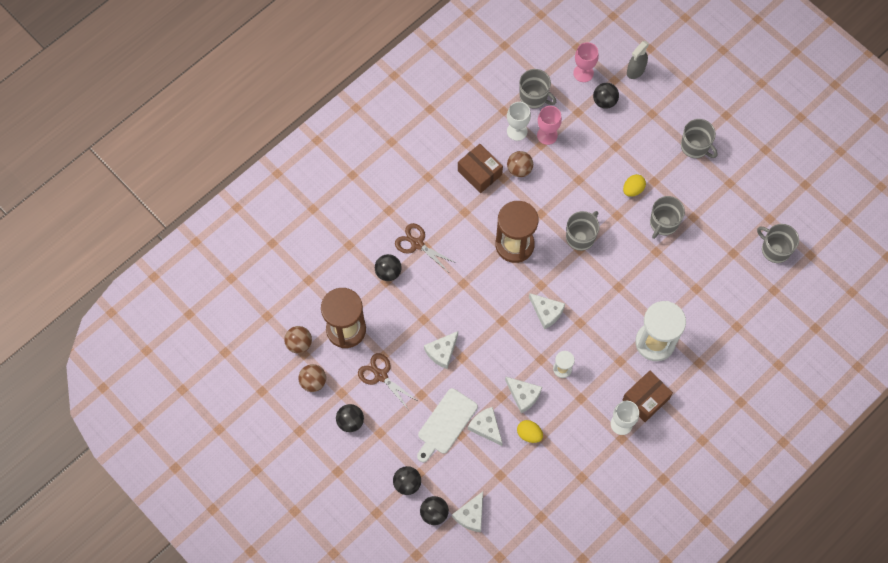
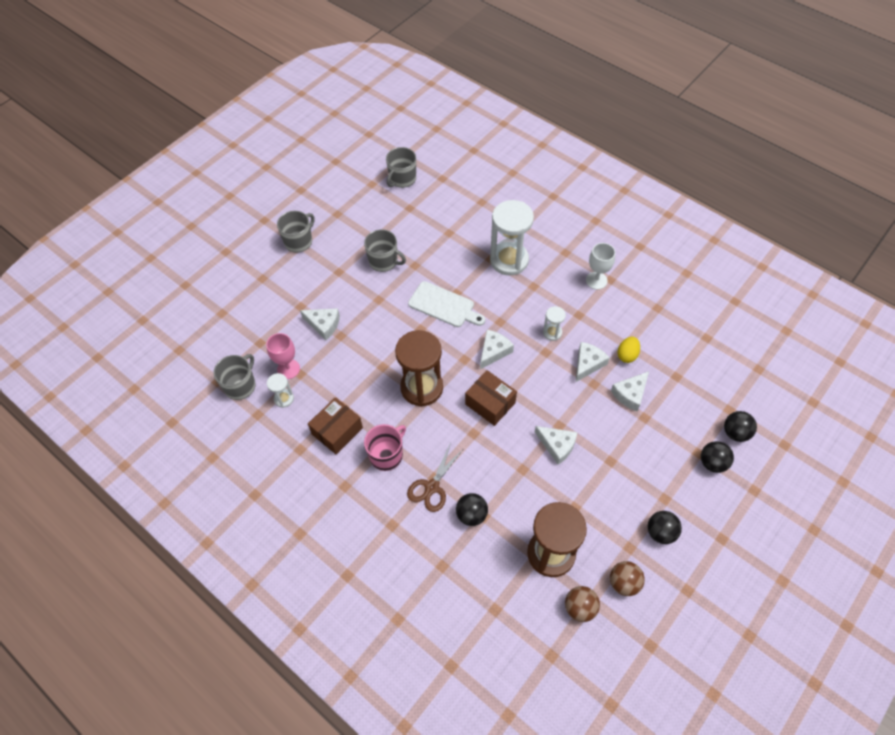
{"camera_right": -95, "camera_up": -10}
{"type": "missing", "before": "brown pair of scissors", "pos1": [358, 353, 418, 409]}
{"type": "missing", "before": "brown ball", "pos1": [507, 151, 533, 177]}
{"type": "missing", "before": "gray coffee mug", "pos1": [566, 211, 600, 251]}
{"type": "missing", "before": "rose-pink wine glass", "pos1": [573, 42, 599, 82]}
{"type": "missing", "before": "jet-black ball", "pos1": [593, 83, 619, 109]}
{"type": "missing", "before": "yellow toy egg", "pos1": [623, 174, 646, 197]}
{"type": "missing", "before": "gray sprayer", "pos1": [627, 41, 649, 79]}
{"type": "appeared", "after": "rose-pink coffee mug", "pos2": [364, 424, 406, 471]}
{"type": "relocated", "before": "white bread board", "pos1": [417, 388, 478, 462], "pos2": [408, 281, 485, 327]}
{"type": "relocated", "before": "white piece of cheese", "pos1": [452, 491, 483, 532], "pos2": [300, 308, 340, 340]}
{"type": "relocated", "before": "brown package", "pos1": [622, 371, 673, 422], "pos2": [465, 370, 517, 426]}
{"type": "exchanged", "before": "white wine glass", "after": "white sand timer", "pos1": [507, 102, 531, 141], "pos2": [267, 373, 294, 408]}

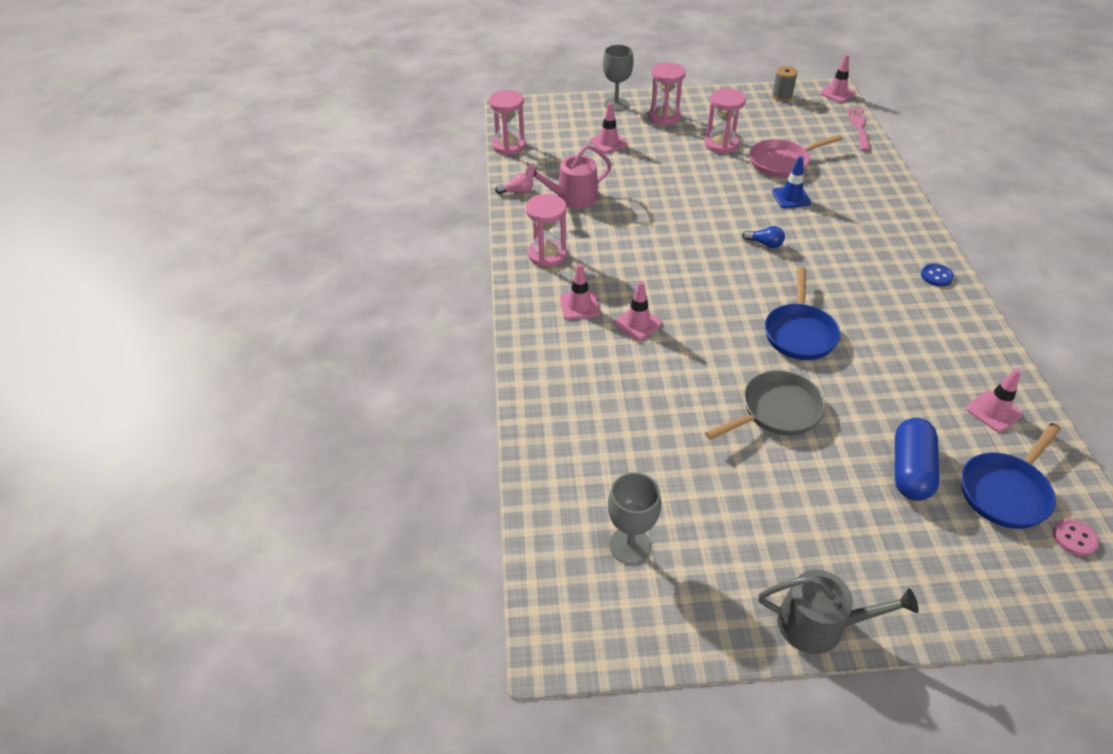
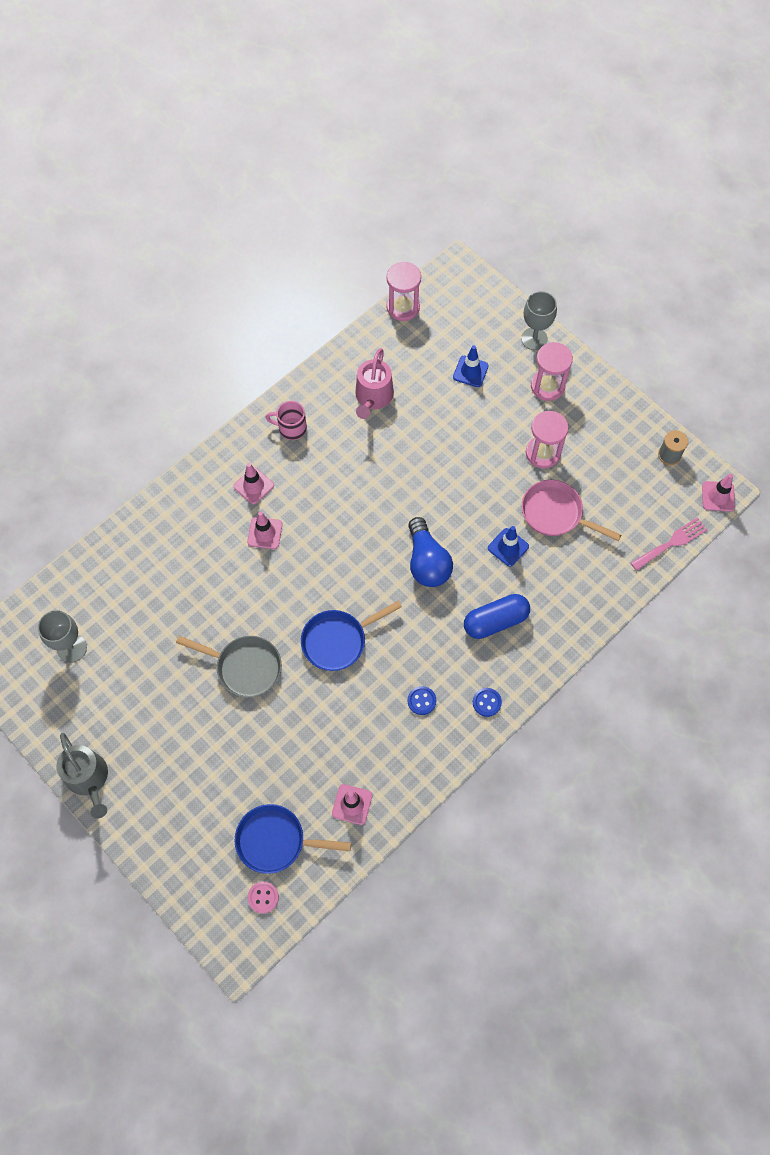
{"camera_right": 50, "camera_up": 20}
{"type": "missing", "before": "rose-pink bulb", "pos1": [495, 173, 533, 194]}
{"type": "appeared", "after": "cobalt button", "pos2": [407, 686, 436, 715]}
{"type": "relocated", "before": "cobalt pill", "pos1": [895, 418, 939, 501], "pos2": [464, 594, 530, 639]}
{"type": "exchanged", "before": "rose-pink sand timer", "after": "rose-pink coffee mug", "pos1": [526, 194, 567, 267], "pos2": [265, 401, 307, 440]}
{"type": "colour", "before": "rose-pink road cone", "after": "cobalt road cone", "pos1": [590, 103, 628, 153], "pos2": [453, 345, 489, 387]}
{"type": "spun", "before": "rose-pink watering pot", "pos1": [525, 145, 612, 208], "pos2": [355, 348, 394, 419], "turn": -105}
{"type": "size", "before": "cobalt bulb", "pos1": [742, 226, 785, 248], "pos2": [408, 517, 453, 587], "scale": 2.04}

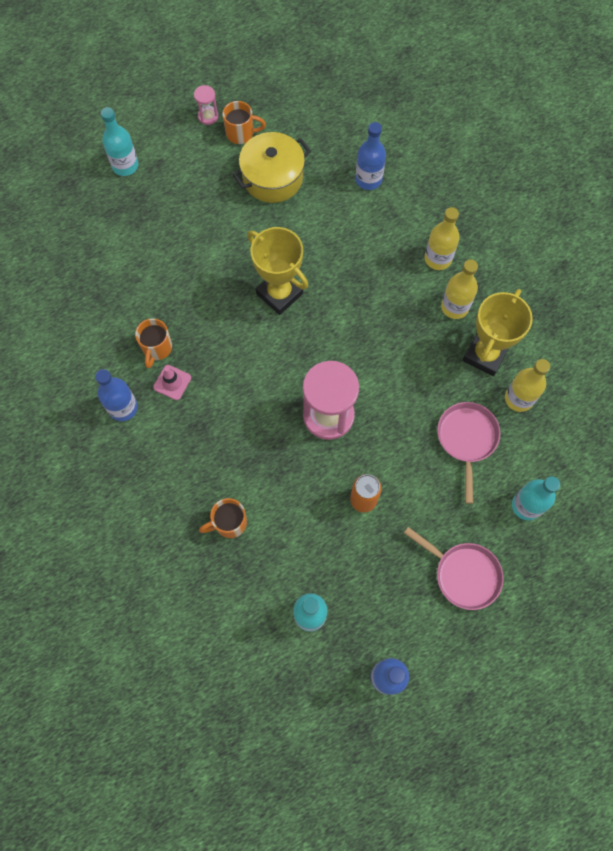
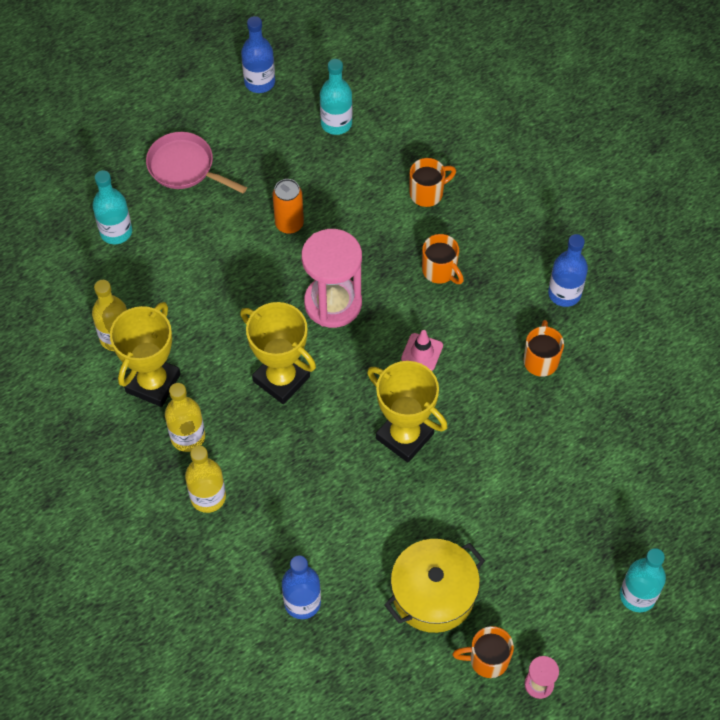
{"camera_right": 175, "camera_up": -10}
{"type": "missing", "before": "rose-pink frying pan", "pos1": [437, 402, 500, 504]}
{"type": "appeared", "after": "yellow award cup", "pos2": [240, 302, 316, 404]}
{"type": "appeared", "after": "orange-coloured coffee mug", "pos2": [422, 234, 464, 284]}
{"type": "relocated", "before": "rose-pink road cone", "pos1": [153, 365, 191, 400], "pos2": [401, 330, 443, 371]}

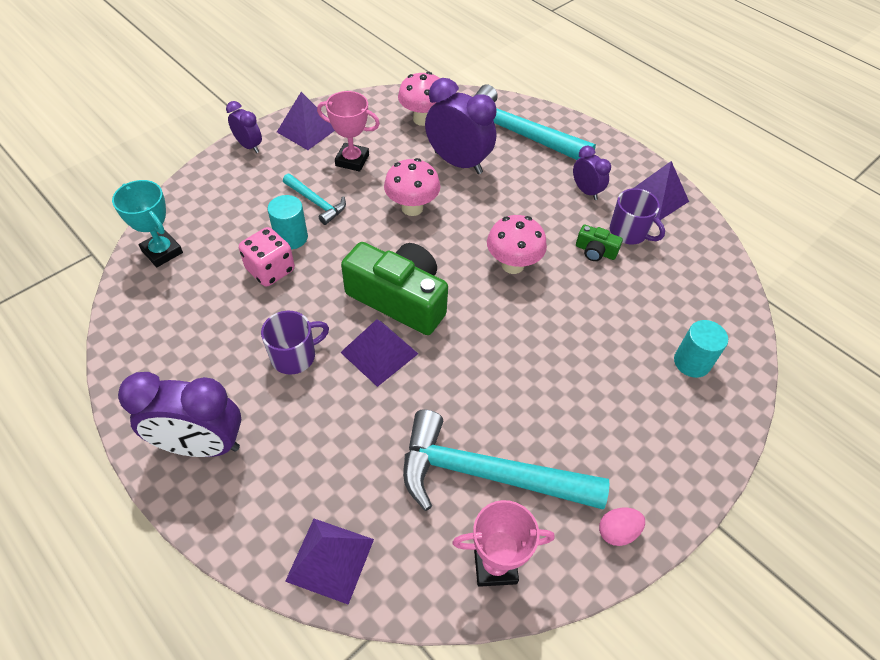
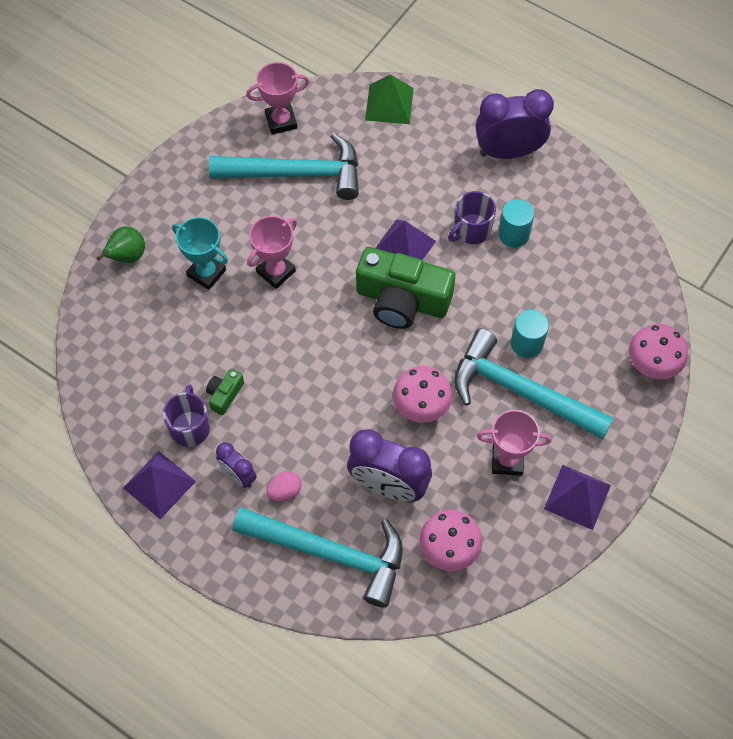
{"camera_right": 170, "camera_up": 10}
{"type": "missing", "before": "royal purple bedside clock", "pos1": [226, 101, 262, 153]}
{"type": "missing", "before": "rose-pink die", "pos1": [239, 227, 295, 287]}
{"type": "appeared", "after": "leaf-green pear fruit", "pos2": [97, 226, 145, 263]}
{"type": "appeared", "after": "rose-pink award cup", "pos2": [247, 216, 297, 289]}
{"type": "relocated", "before": "aqua award cup", "pos1": [112, 180, 183, 267], "pos2": [172, 217, 228, 290]}
{"type": "relocated", "before": "rose-pink mushroom", "pos1": [487, 215, 547, 274], "pos2": [629, 324, 688, 379]}
{"type": "relocated", "before": "rose-pink toy egg", "pos1": [599, 508, 645, 546], "pos2": [266, 471, 302, 501]}
{"type": "relocated", "before": "aqua cylinder shape", "pos1": [674, 320, 728, 378], "pos2": [498, 199, 534, 248]}
{"type": "colour", "before": "royal purple solid pyramid", "after": "leaf-green solid pyramid", "pos1": [285, 519, 374, 605], "pos2": [365, 74, 414, 124]}
{"type": "spun", "before": "leaf-green camera", "pos1": [576, 224, 623, 261], "pos2": [206, 369, 244, 415], "turn": -75}
{"type": "spun", "before": "royal purple coffee mug", "pos1": [610, 188, 665, 244], "pos2": [163, 385, 210, 447], "turn": 60}
{"type": "size", "before": "aqua carpenter's hammer", "pos1": [283, 174, 346, 225], "pos2": [454, 329, 614, 439], "scale": 2.03}

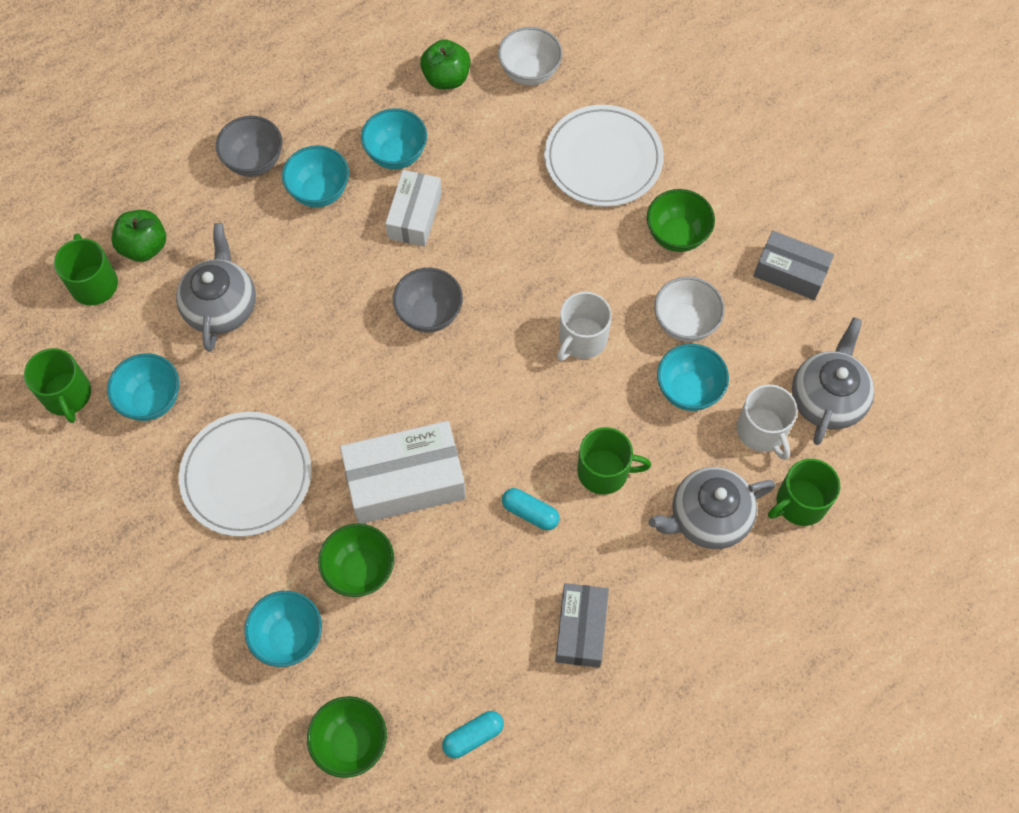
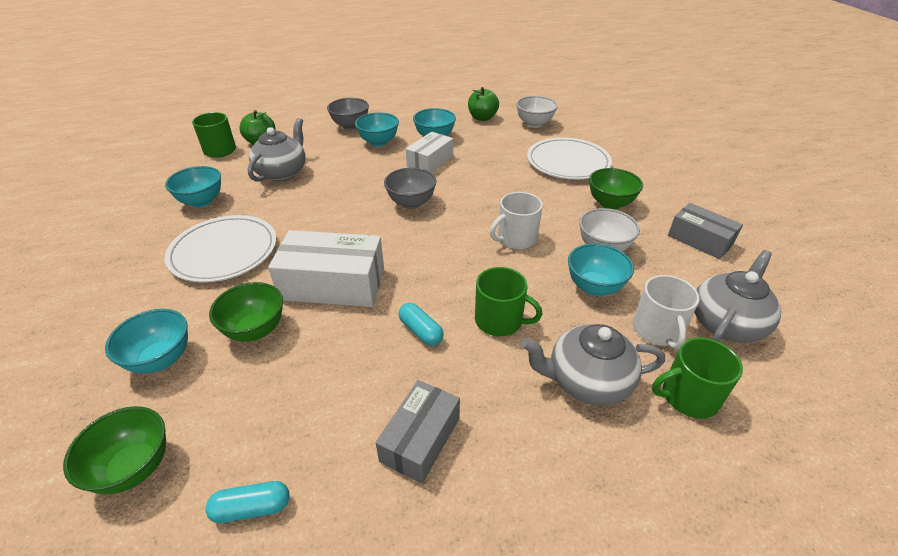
{"camera_right": 20, "camera_up": -25}
{"type": "missing", "before": "leaf-green coffee mug", "pos1": [24, 348, 91, 423]}

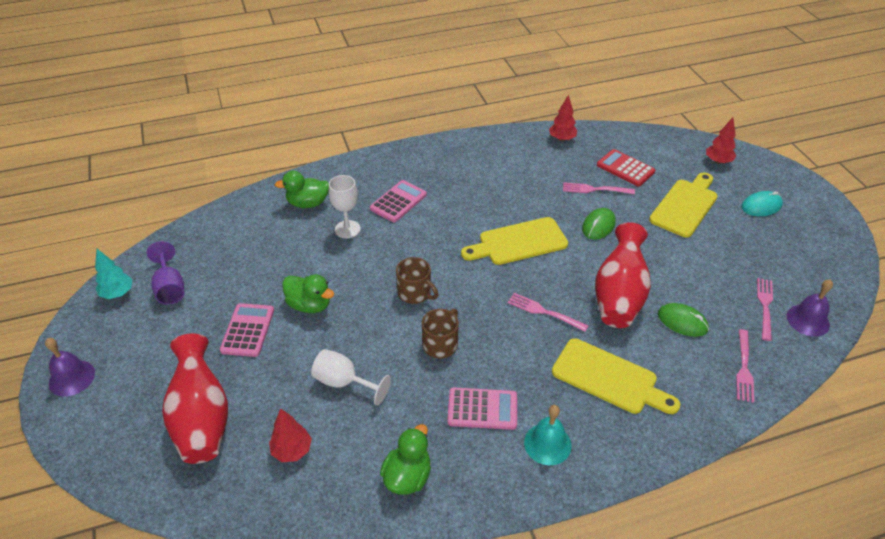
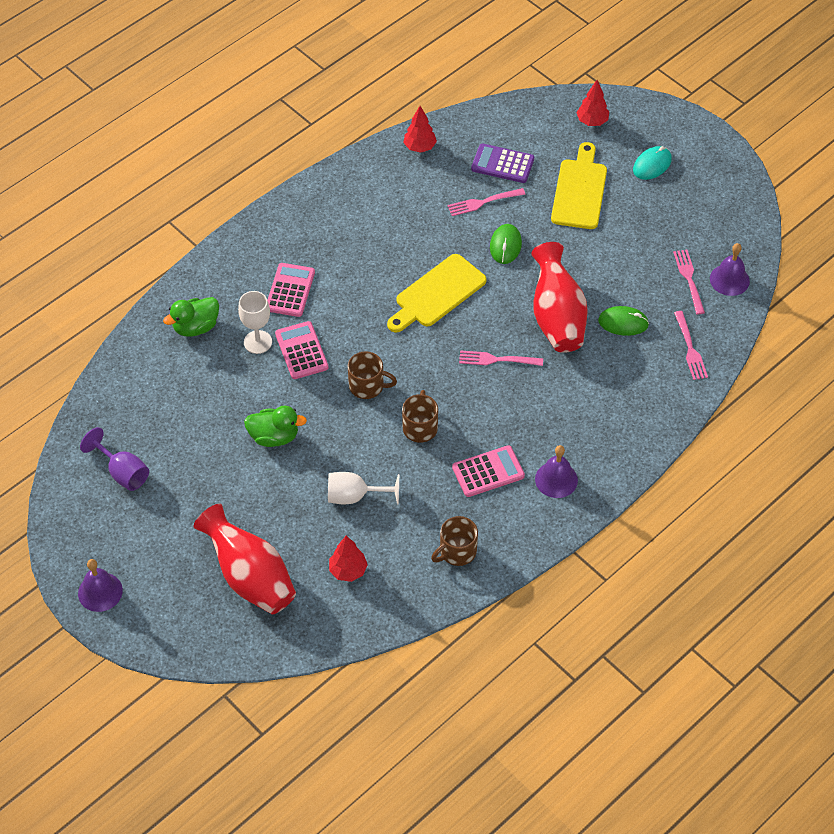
{"camera_right": -25, "camera_up": 10}
{"type": "missing", "before": "aqua tree", "pos1": [95, 249, 132, 299]}
{"type": "missing", "before": "yellow bread board", "pos1": [552, 338, 680, 414]}
{"type": "relocated", "before": "rose-pink pocket calculator", "pos1": [220, 303, 274, 357], "pos2": [275, 321, 328, 379]}
{"type": "exchanged", "before": "leaf-green toy duck", "after": "brown coffee mug", "pos1": [380, 424, 431, 495], "pos2": [431, 516, 478, 566]}
{"type": "colour", "before": "aqua hand bell", "after": "royal purple hand bell", "pos1": [524, 405, 571, 465], "pos2": [535, 445, 578, 498]}
{"type": "colour", "before": "crimson pocket calculator", "after": "royal purple pocket calculator", "pos1": [597, 149, 655, 187], "pos2": [471, 143, 534, 183]}

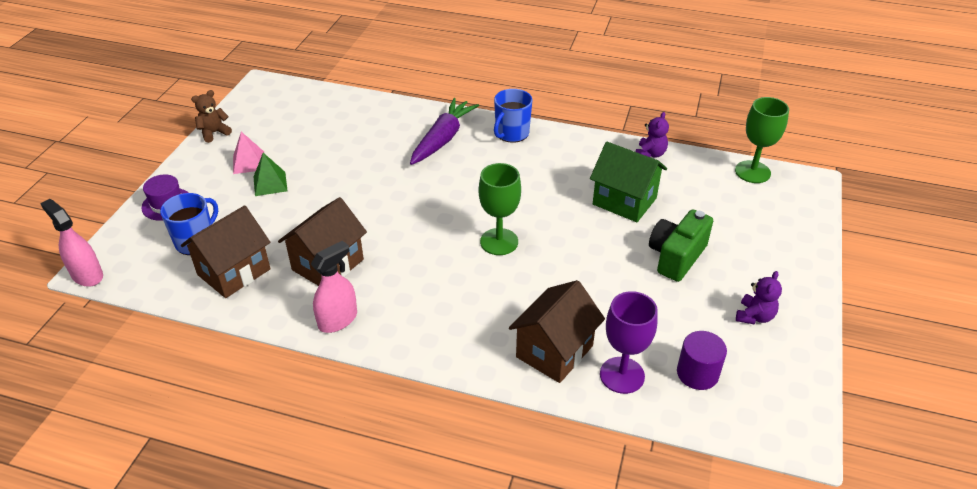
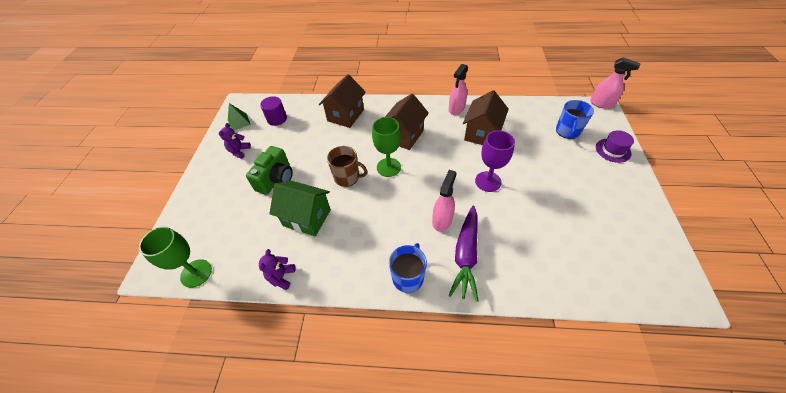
{"camera_right": 170, "camera_up": 10}
{"type": "missing", "before": "brown teddy bear", "pos1": [191, 90, 232, 143]}
{"type": "missing", "before": "rose-pink solid pyramid", "pos1": [233, 132, 264, 174]}
{"type": "appeared", "after": "brown coffee mug", "pos2": [327, 146, 367, 187]}
{"type": "appeared", "after": "rose-pink sprayer", "pos2": [432, 170, 457, 232]}
{"type": "relocated", "before": "brown toy house", "pos1": [181, 205, 271, 298], "pos2": [385, 94, 429, 150]}
{"type": "relocated", "before": "leaf-green solid pyramid", "pos1": [254, 153, 288, 196], "pos2": [228, 103, 251, 130]}
{"type": "relocated", "before": "royal purple wine glass", "pos1": [600, 291, 658, 394], "pos2": [475, 130, 515, 192]}

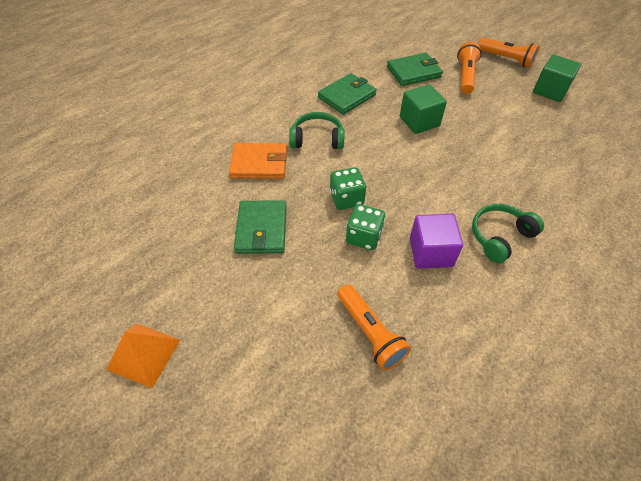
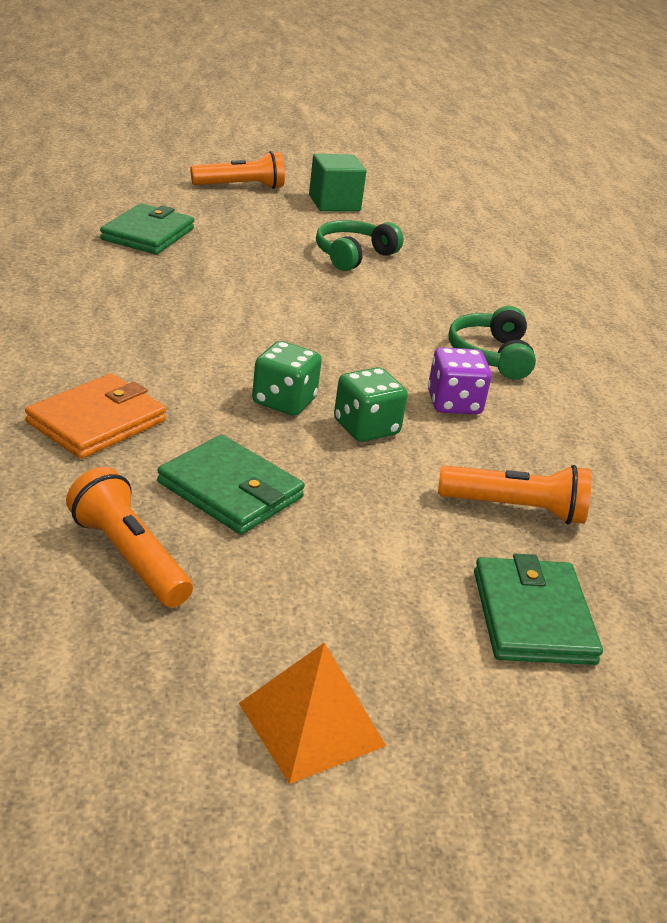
{"camera_right": -55, "camera_up": -20}
{"type": "missing", "before": "leaf-green cube", "pos1": [400, 84, 447, 134]}
{"type": "relocated", "before": "leaf-green over-ear headphones", "pos1": [289, 112, 344, 149], "pos2": [316, 220, 404, 271]}
{"type": "relocated", "before": "leaf-green wallet", "pos1": [318, 73, 377, 115], "pos2": [474, 554, 603, 665]}
{"type": "relocated", "before": "orange-coloured pocket torch", "pos1": [457, 42, 482, 94], "pos2": [66, 467, 193, 608]}
{"type": "exchanged", "before": "royal purple cube", "after": "royal purple die", "pos1": [410, 214, 463, 269], "pos2": [428, 347, 492, 414]}

